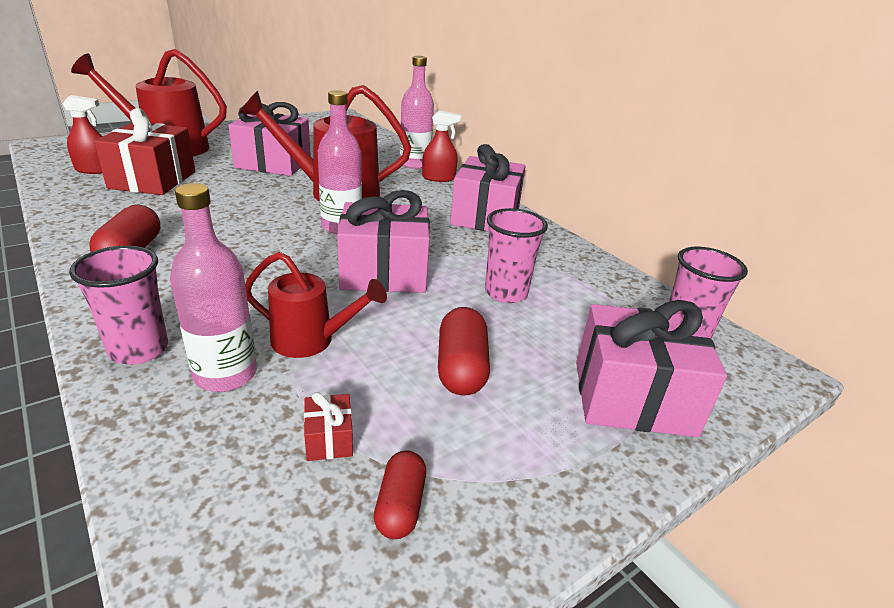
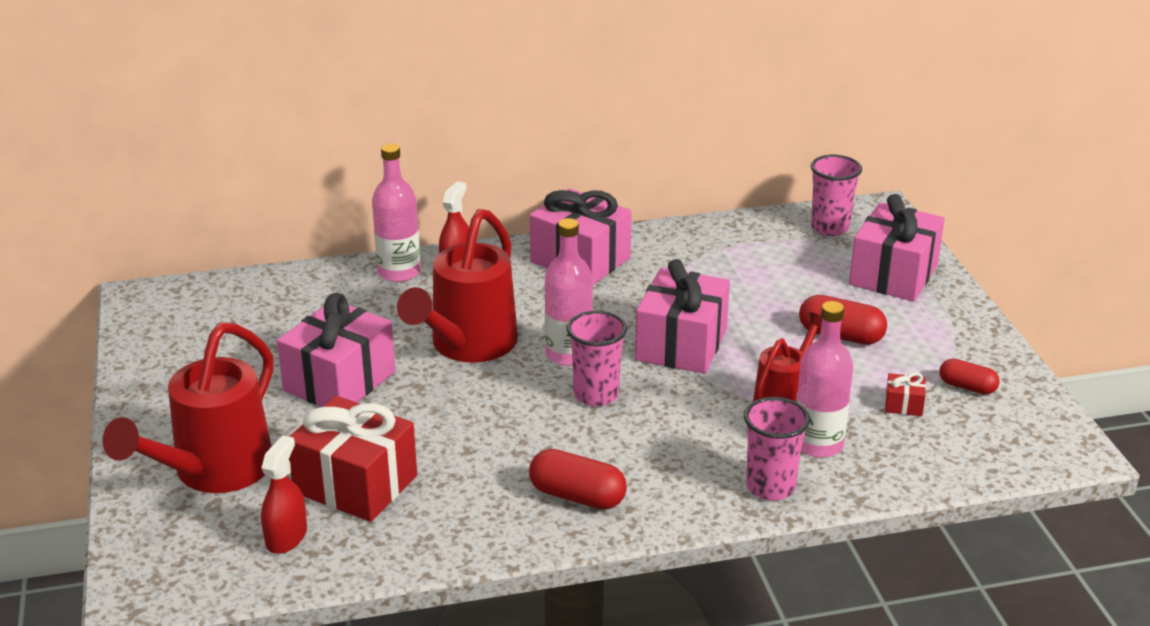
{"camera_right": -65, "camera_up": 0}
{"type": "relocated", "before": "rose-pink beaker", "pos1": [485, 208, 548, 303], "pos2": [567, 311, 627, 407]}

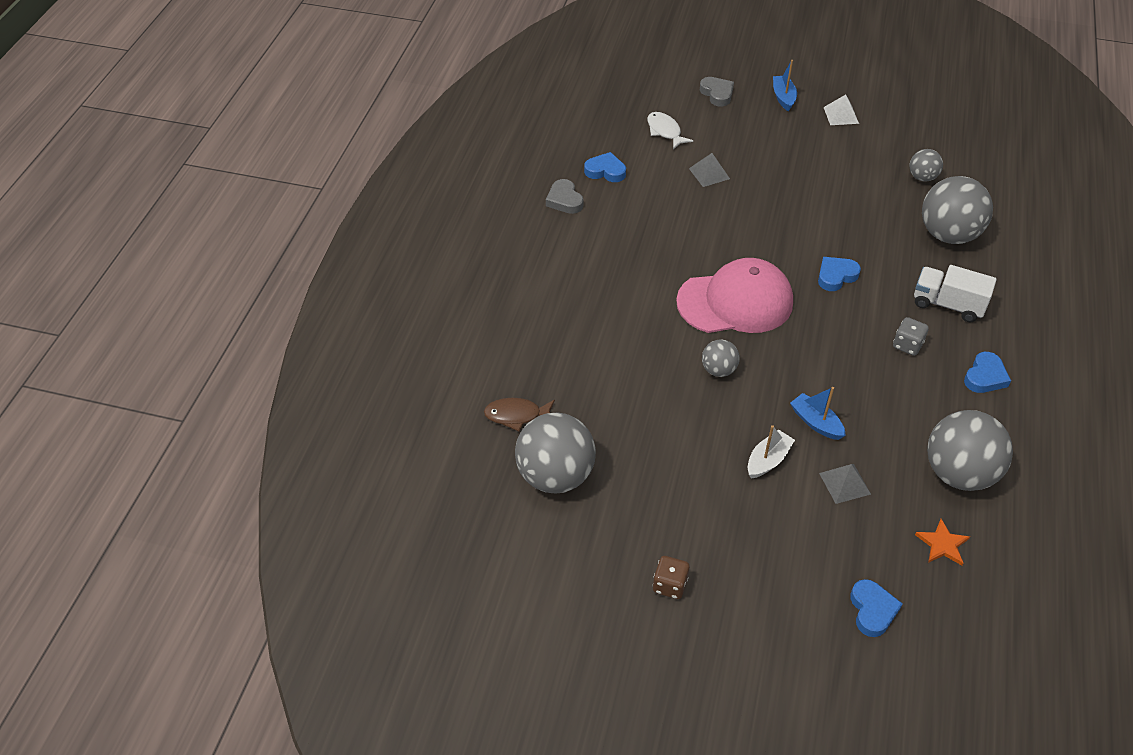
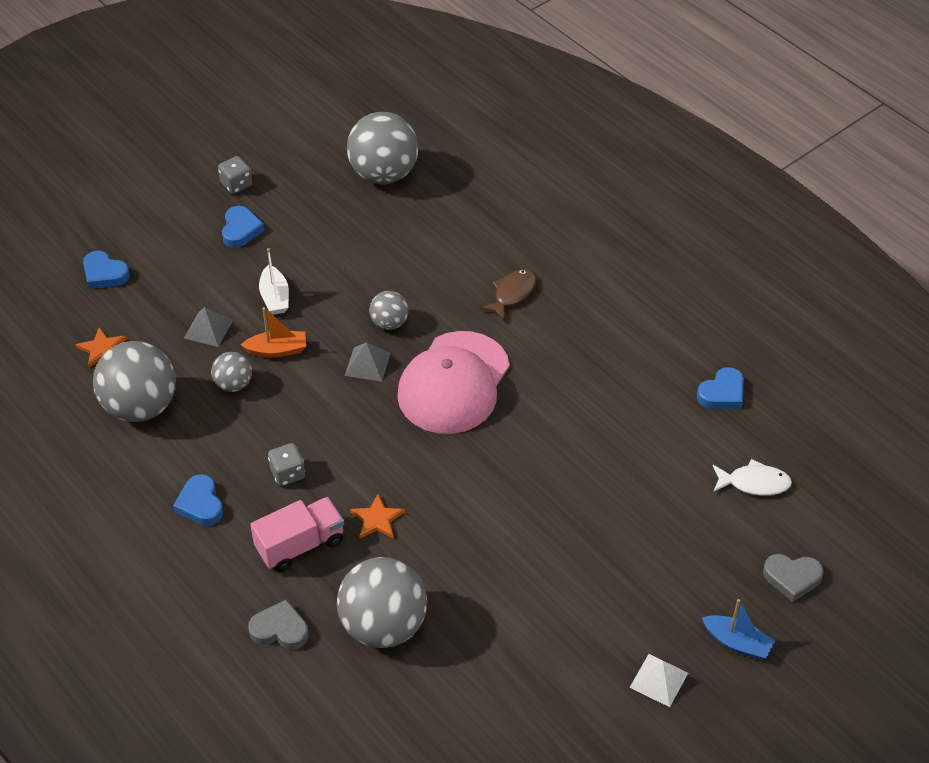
{"camera_right": 125, "camera_up": 0}
{"type": "appeared", "after": "orange-coloured star shape", "pos2": [350, 494, 405, 539]}
{"type": "relocated", "before": "brown fish", "pos1": [484, 398, 555, 431], "pos2": [480, 269, 537, 321]}
{"type": "relocated", "before": "gray heart shape", "pos1": [546, 179, 584, 214], "pos2": [248, 599, 308, 650]}
{"type": "relocated", "before": "gray solid pyramid", "pos1": [689, 153, 730, 187], "pos2": [345, 343, 391, 382]}
{"type": "relocated", "before": "cobalt heart shape", "pos1": [818, 257, 861, 291], "pos2": [222, 206, 264, 248]}
{"type": "relocated", "before": "gray ball", "pos1": [909, 149, 943, 182], "pos2": [211, 352, 252, 392]}
{"type": "colour", "before": "brown die", "after": "gray die", "pos1": [653, 556, 690, 599], "pos2": [218, 156, 252, 194]}
{"type": "colour", "before": "cobalt boat", "after": "orange-coloured boat", "pos1": [790, 387, 846, 440], "pos2": [241, 307, 306, 358]}
{"type": "colour", "before": "white toy truck", "after": "rose-pink toy truck", "pos1": [914, 265, 997, 322], "pos2": [250, 497, 344, 572]}

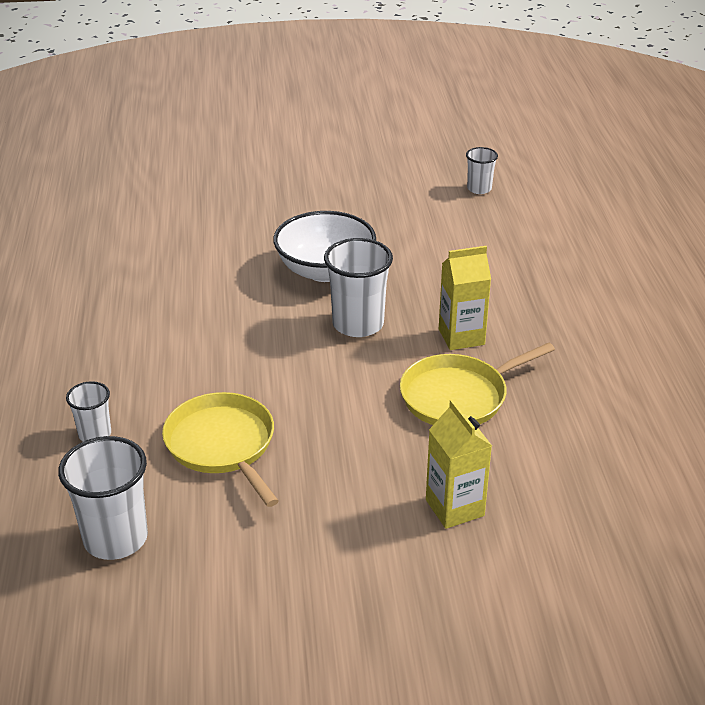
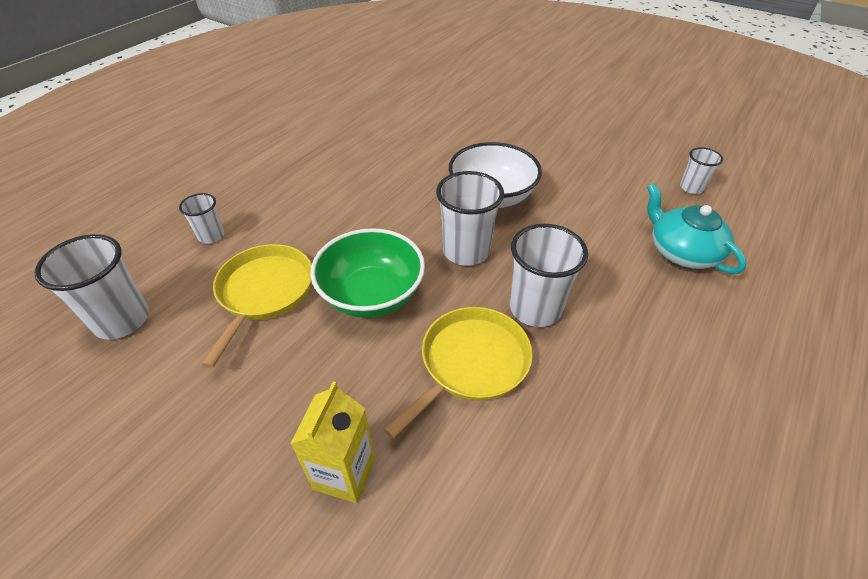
{"camera_right": 40, "camera_up": 10}
{"type": "appeared", "after": "leaf-green bowl", "pos2": [310, 228, 425, 318]}
{"type": "appeared", "after": "aqua teapot", "pos2": [647, 183, 747, 274]}
{"type": "exchanged", "before": "yellow milk carton", "after": "white beaker", "pos1": [439, 246, 491, 350], "pos2": [510, 224, 588, 327]}
{"type": "spun", "before": "yellow frying pan", "pos1": [400, 343, 555, 425], "pos2": [384, 307, 533, 439], "turn": 120}

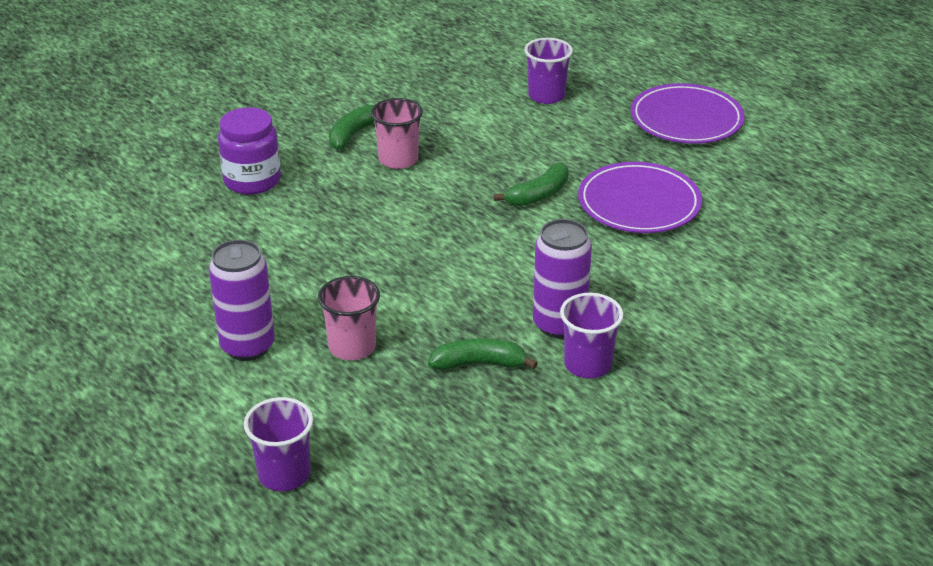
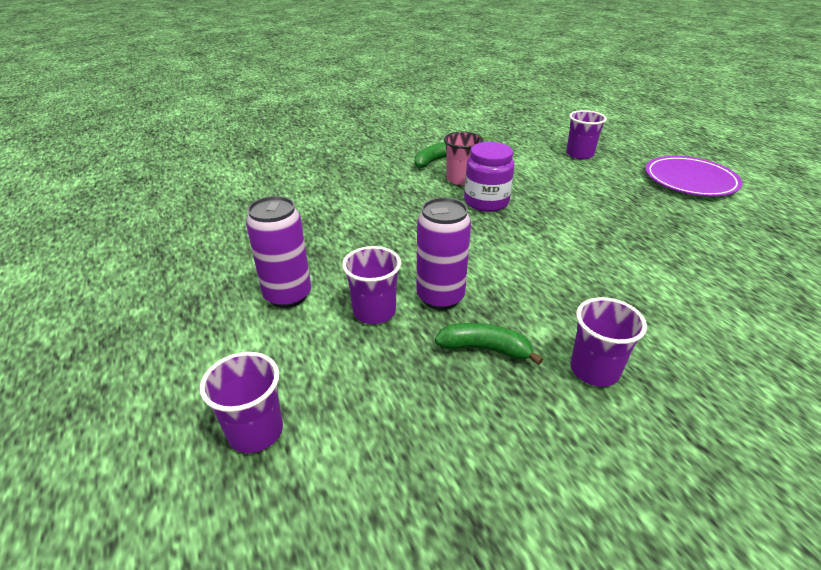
{"camera_right": 15, "camera_up": 0}
{"type": "missing", "before": "leaf-green toy banana", "pos1": [494, 163, 569, 206]}
{"type": "missing", "before": "royal purple dinner plate", "pos1": [578, 162, 702, 233]}
{"type": "relocated", "before": "royal purple jar", "pos1": [218, 107, 281, 195], "pos2": [464, 142, 514, 212]}
{"type": "relocated", "before": "royal purple soda can", "pos1": [533, 219, 592, 339], "pos2": [417, 197, 471, 310]}
{"type": "colour", "before": "rose-pink beaker", "after": "royal purple beaker", "pos1": [318, 276, 380, 360], "pos2": [342, 246, 401, 324]}

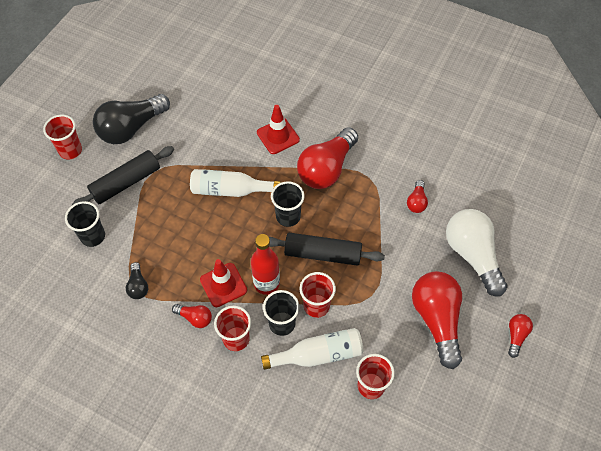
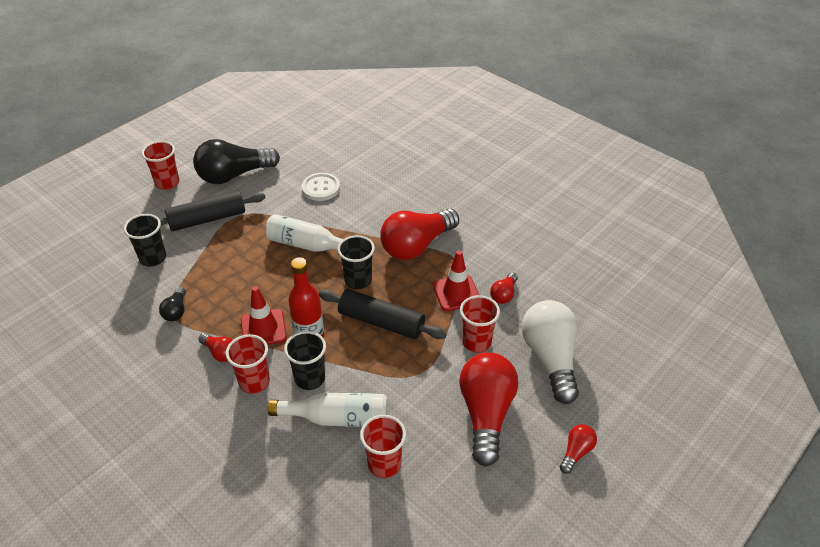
{"camera_right": 15, "camera_up": -15}
{"type": "appeared", "after": "white button", "pos2": [301, 173, 340, 201]}
{"type": "relocated", "before": "crimson road cone", "pos1": [257, 105, 300, 154], "pos2": [433, 250, 479, 311]}
{"type": "relocated", "before": "crimson beaker", "pos1": [300, 272, 336, 318], "pos2": [460, 295, 500, 353]}

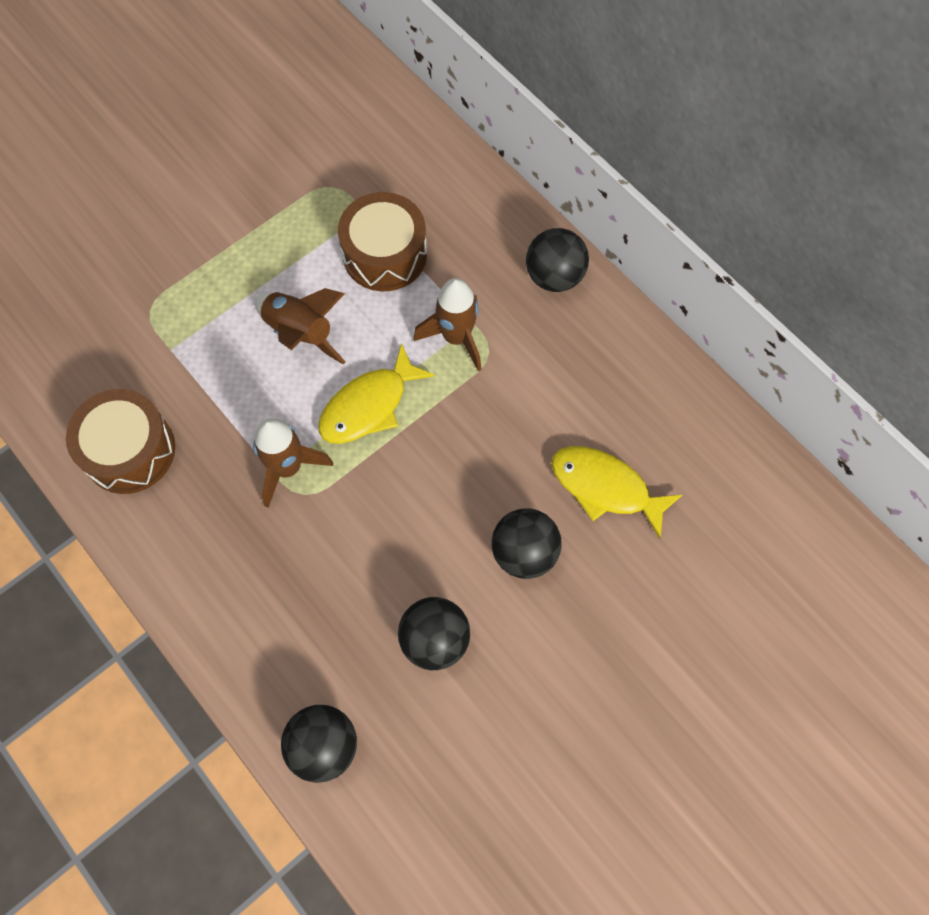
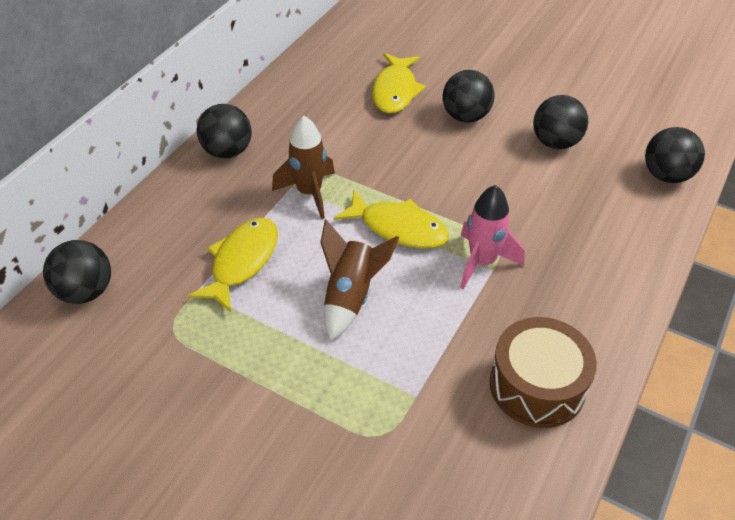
{"camera_right": -110, "camera_up": -20}
{"type": "appeared", "after": "jet-black ball", "pos2": [43, 240, 111, 304]}
{"type": "exchanged", "before": "brown drum", "after": "yellow fish", "pos1": [338, 192, 427, 291], "pos2": [188, 218, 278, 312]}
{"type": "colour", "before": "brown spaceship", "after": "rose-pink spaceship", "pos1": [253, 418, 333, 508], "pos2": [460, 185, 525, 289]}

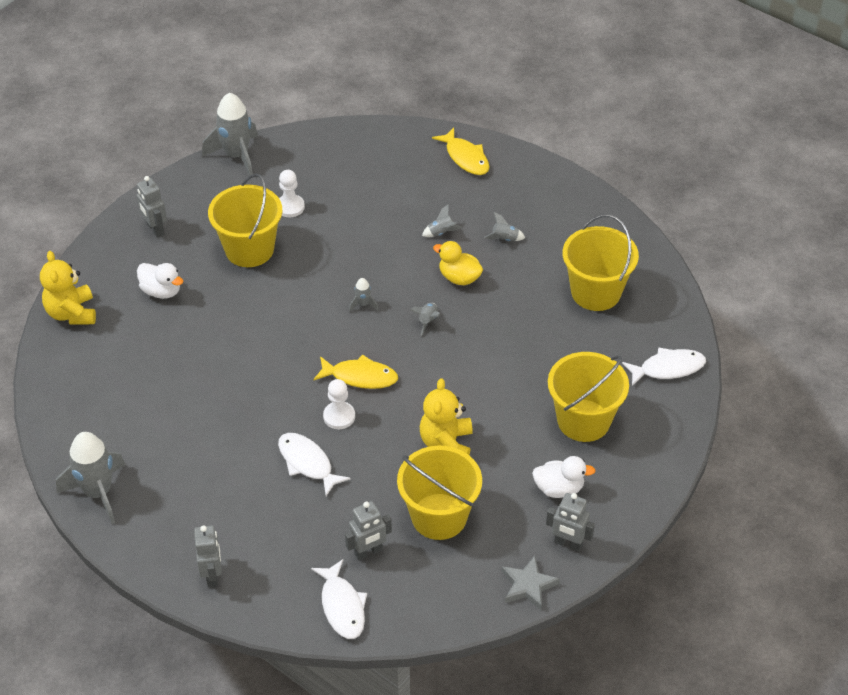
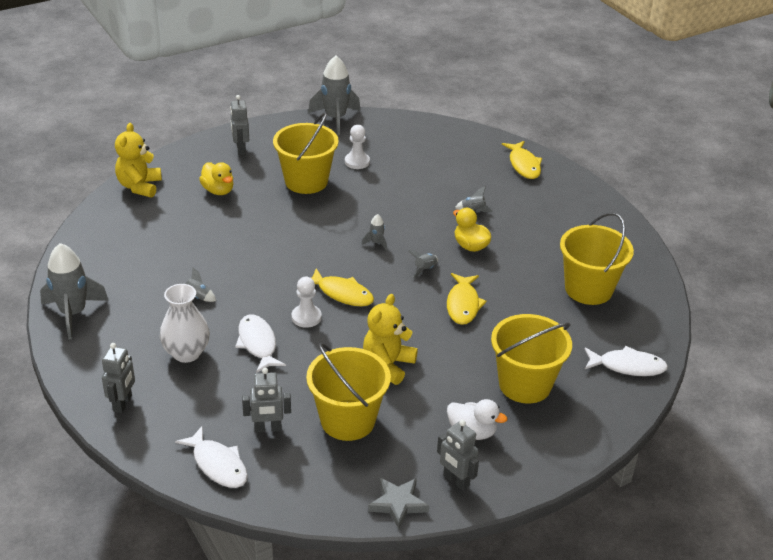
{"camera_right": 20, "camera_up": -10}
{"type": "appeared", "after": "white flower vase", "pos2": [160, 284, 210, 363]}
{"type": "appeared", "after": "yellow fish", "pos2": [447, 273, 487, 325]}
{"type": "relocated", "before": "gray spaceship", "pos1": [484, 212, 525, 241], "pos2": [179, 267, 216, 302]}
{"type": "colour", "before": "white toy duck", "after": "yellow toy duck", "pos1": [137, 263, 184, 299], "pos2": [199, 162, 234, 195]}
{"type": "spun", "before": "white fish", "pos1": [311, 559, 367, 639], "pos2": [175, 426, 248, 488], "turn": -45}

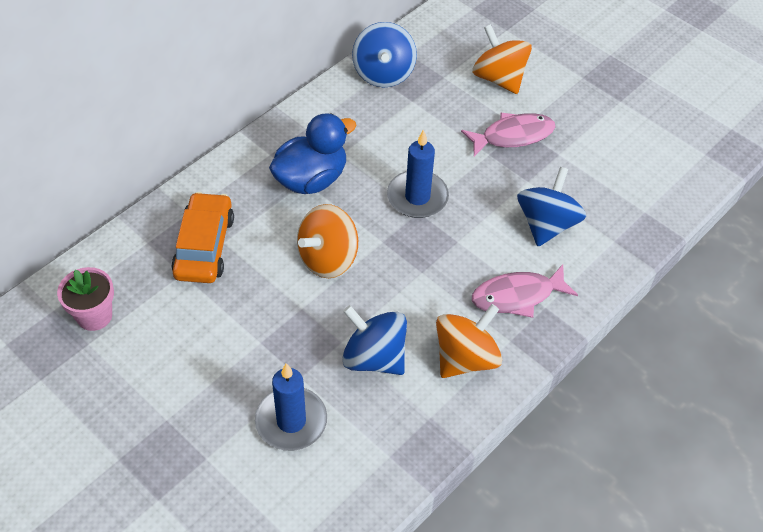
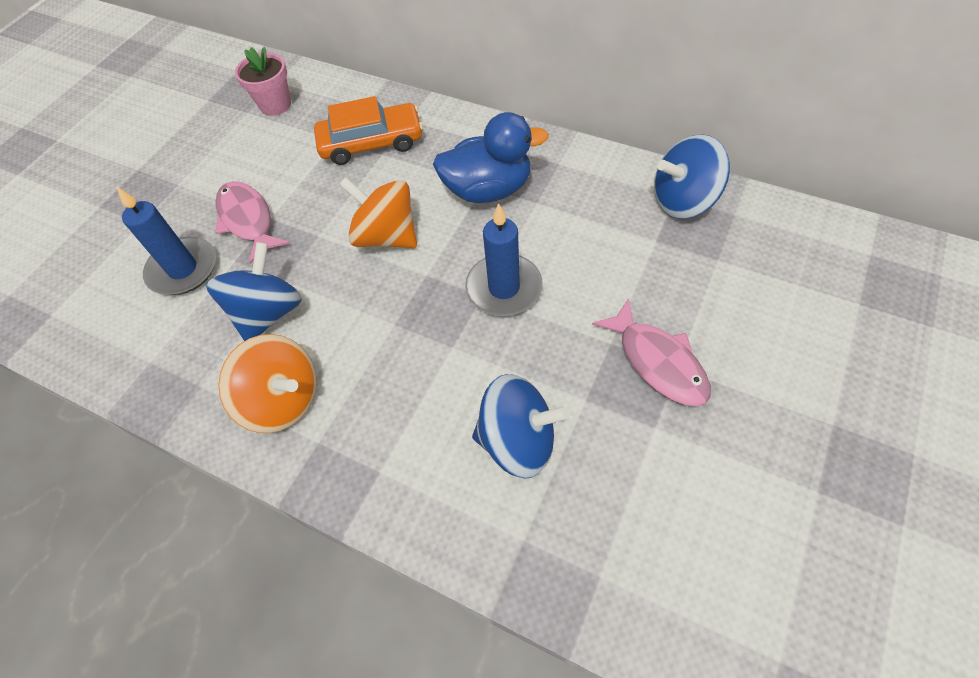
{"camera_right": 80, "camera_up": 5}
{"type": "missing", "before": "orange-coloured spinning top", "pos1": [472, 24, 532, 94]}
{"type": "relocated", "before": "rose-pink fish", "pos1": [472, 265, 578, 318], "pos2": [215, 181, 290, 264]}
{"type": "spun", "before": "cobalt toy duck", "pos1": [269, 113, 356, 194], "pos2": [433, 112, 549, 203], "turn": -45}

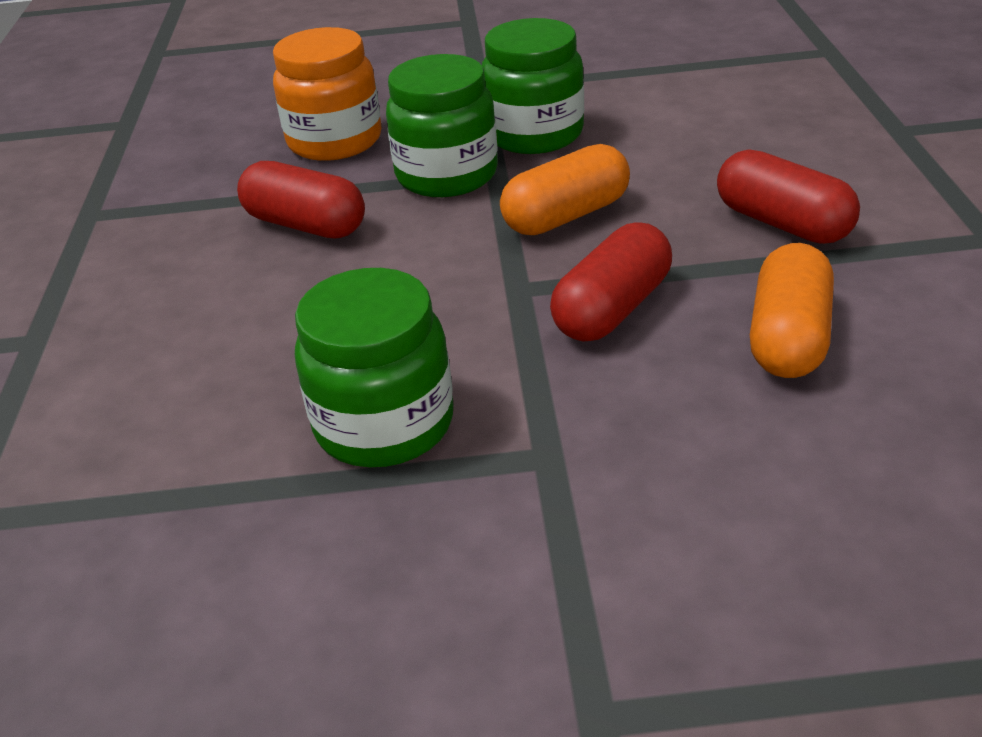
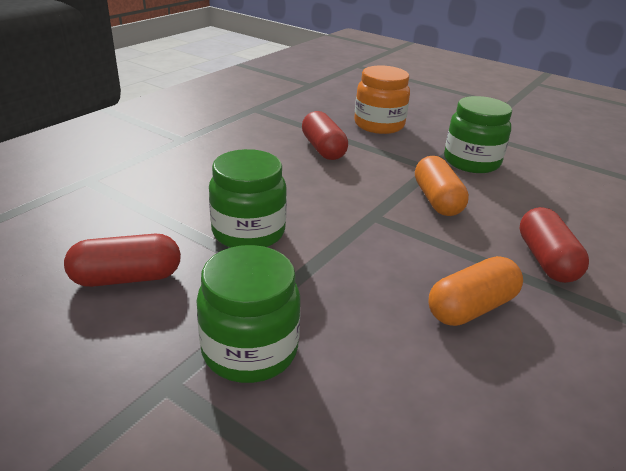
{"camera_right": 35, "camera_up": -5}
{"type": "relocated", "before": "leaf-green jar", "pos1": [386, 54, 498, 197], "pos2": [196, 245, 300, 383]}
{"type": "relocated", "before": "crimson pill", "pos1": [550, 222, 672, 342], "pos2": [64, 234, 181, 287]}
{"type": "spun", "before": "orange-coloured pill", "pos1": [500, 144, 630, 235], "pos2": [415, 156, 469, 216], "turn": 75}

